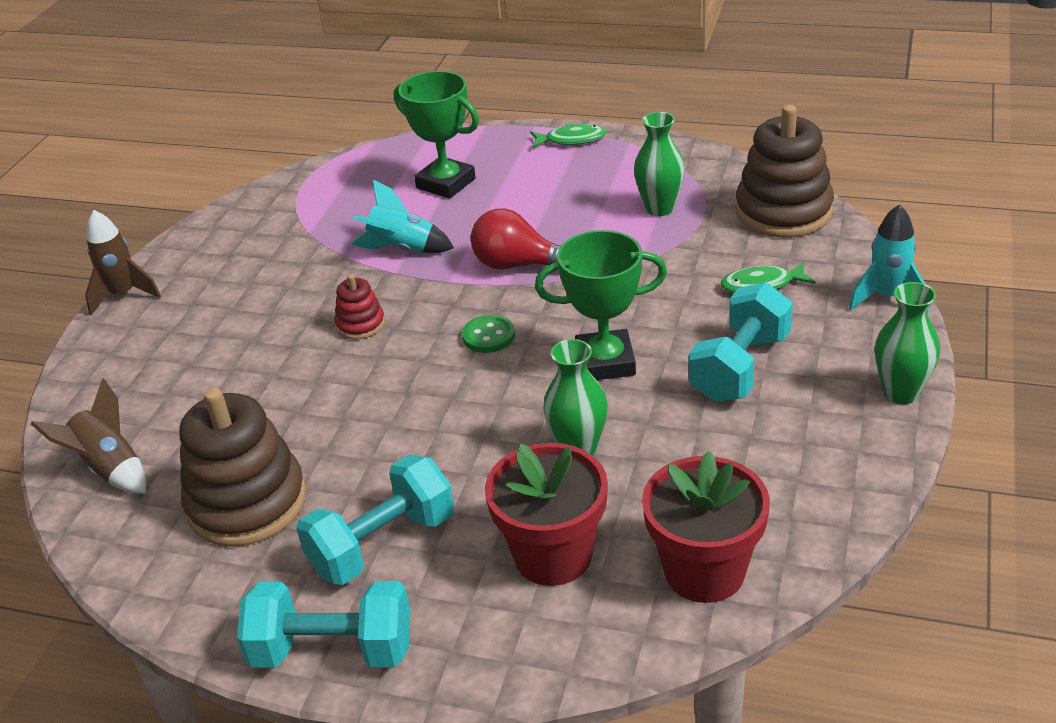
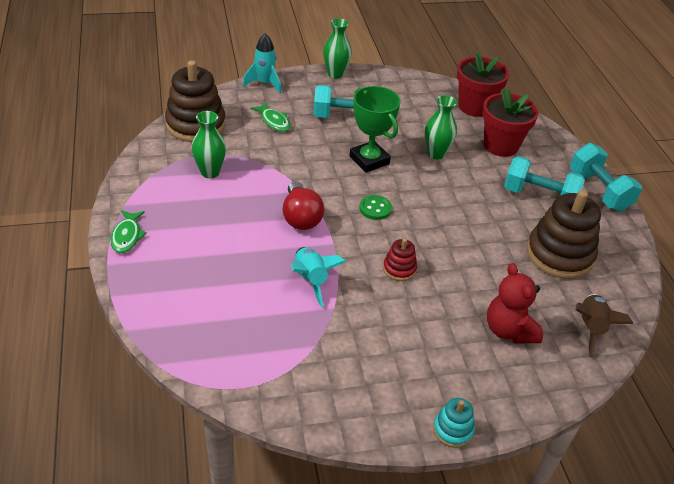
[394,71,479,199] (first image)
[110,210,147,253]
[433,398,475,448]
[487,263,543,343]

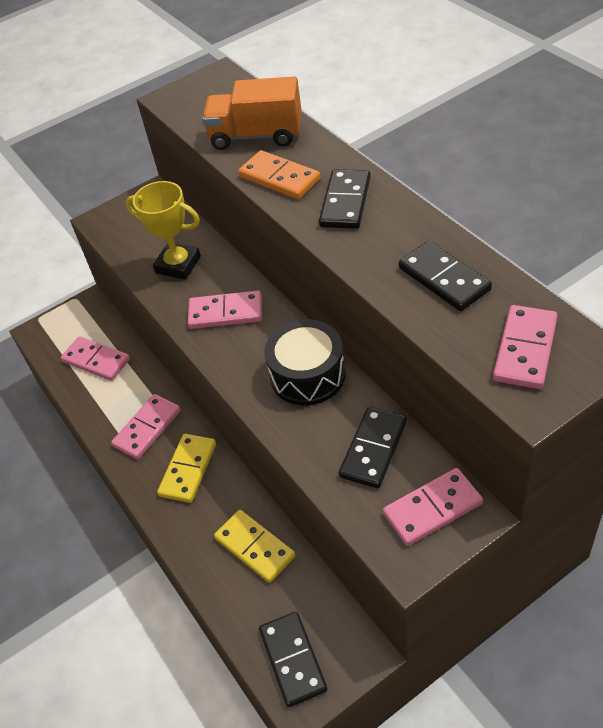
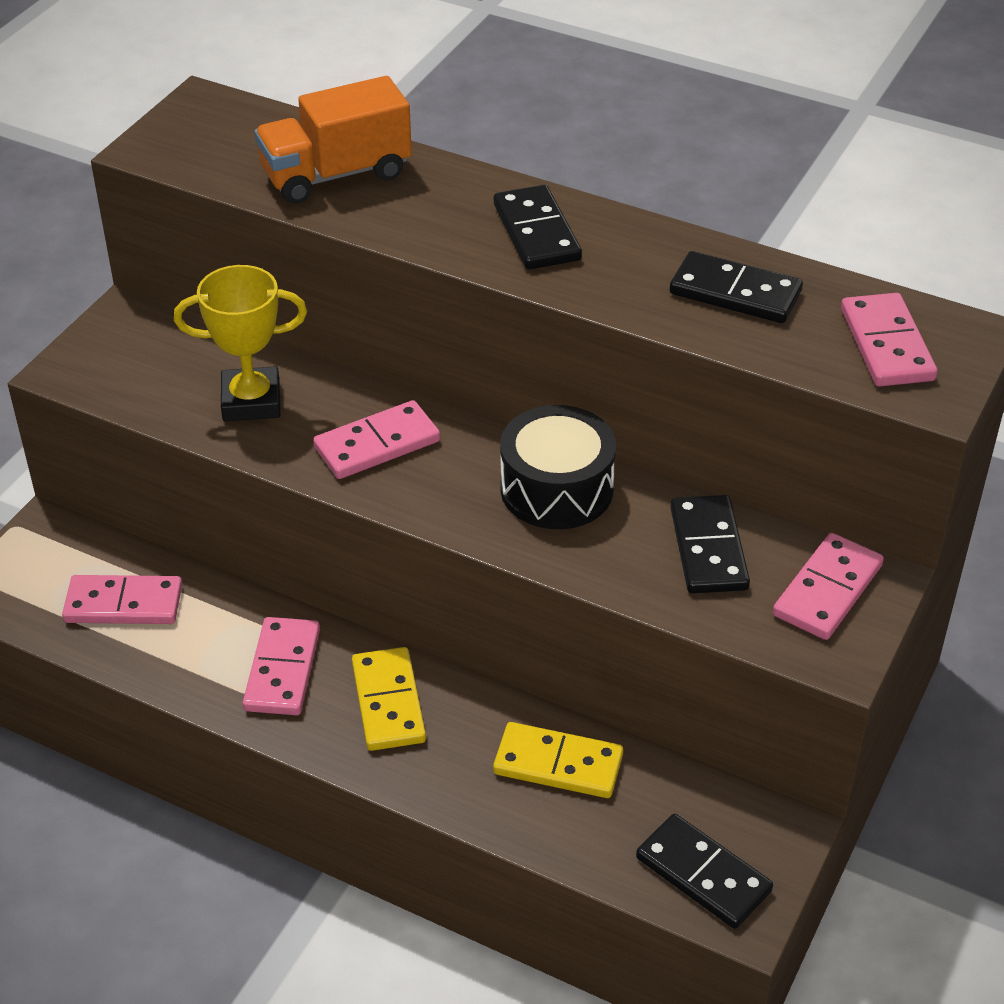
[238,150,321,199] (first image)

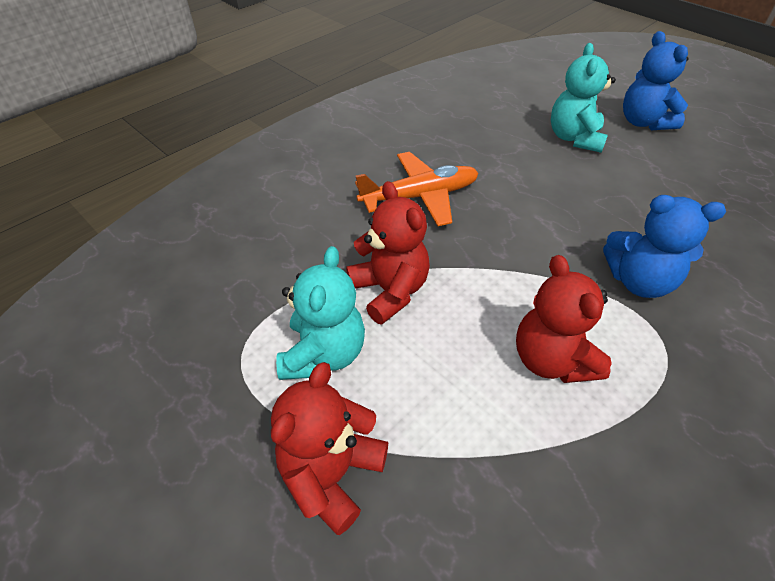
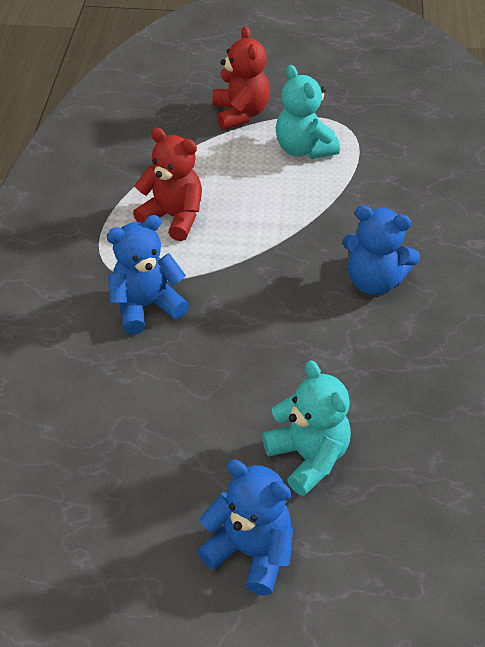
[343,205,420,295]
[346,181,430,325] (first image)

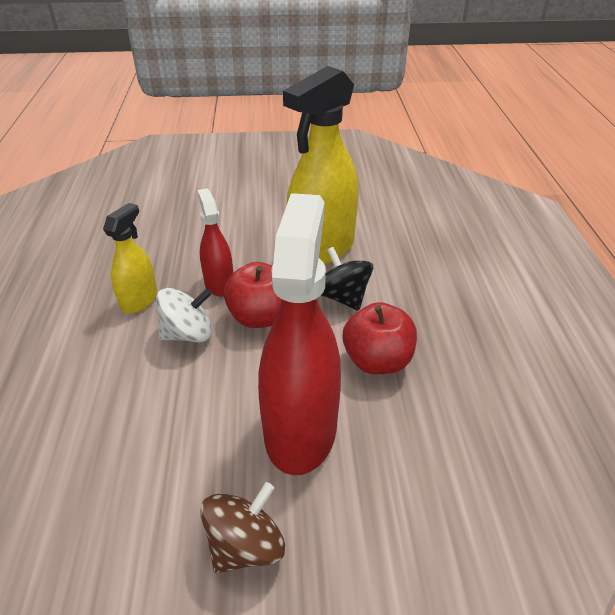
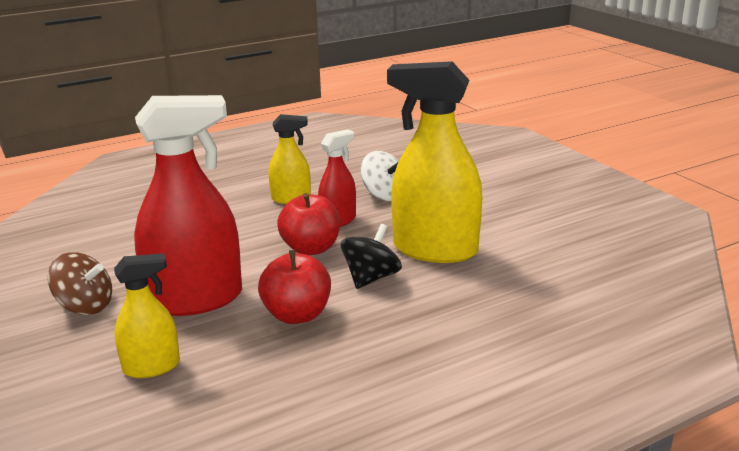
[360,151,399,201]
[114,253,180,378]

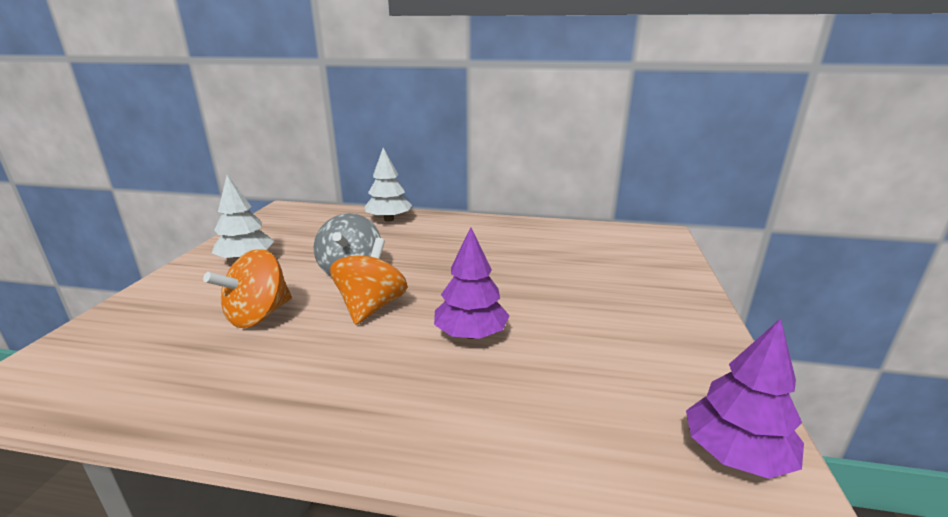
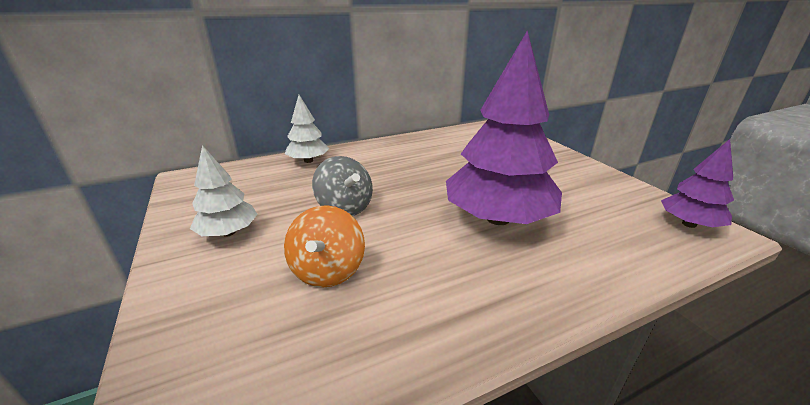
[446,30,562,225]
[330,238,407,325] (first image)

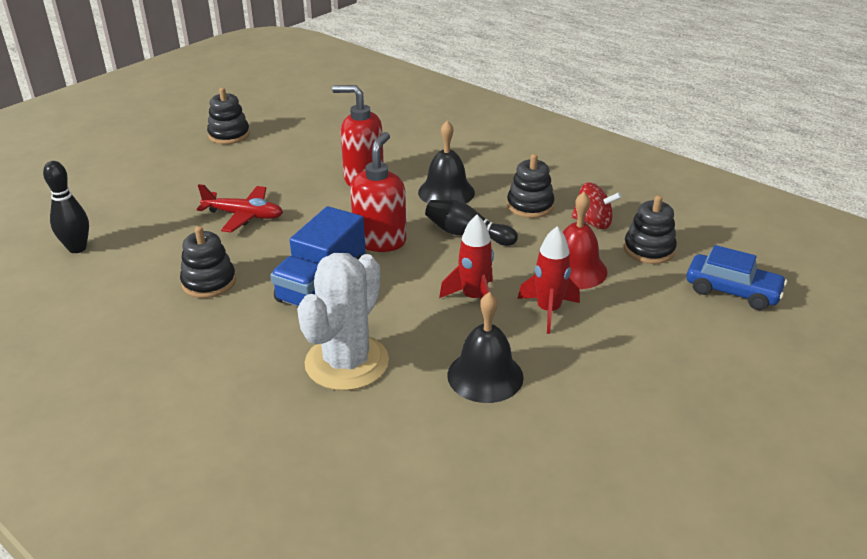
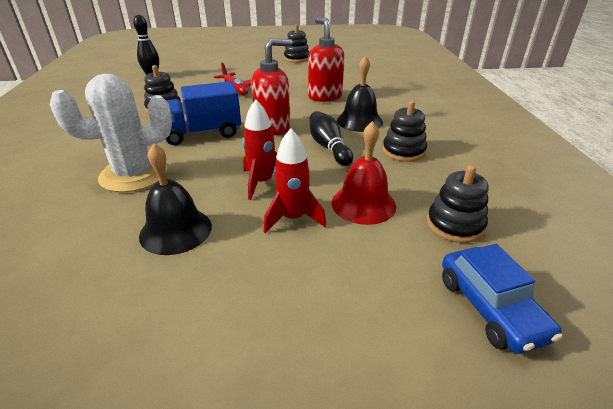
[571,182,622,229] (first image)

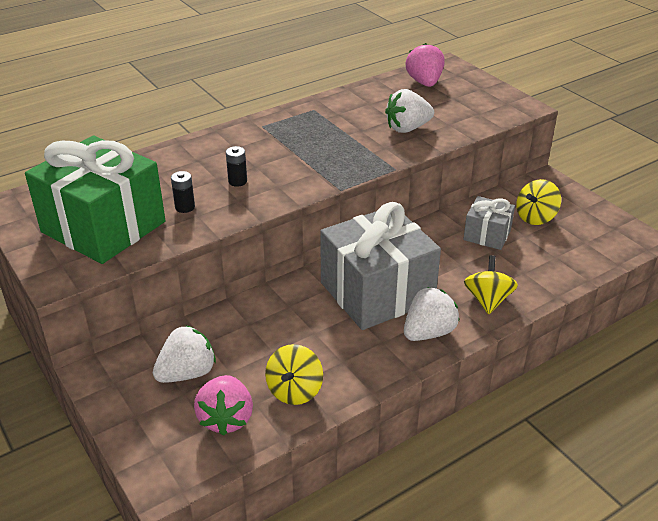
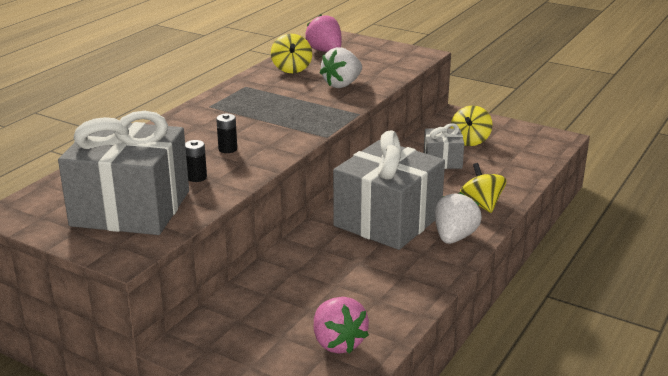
[58,111,189,235]
[153,325,216,383] (first image)
[271,34,312,73]

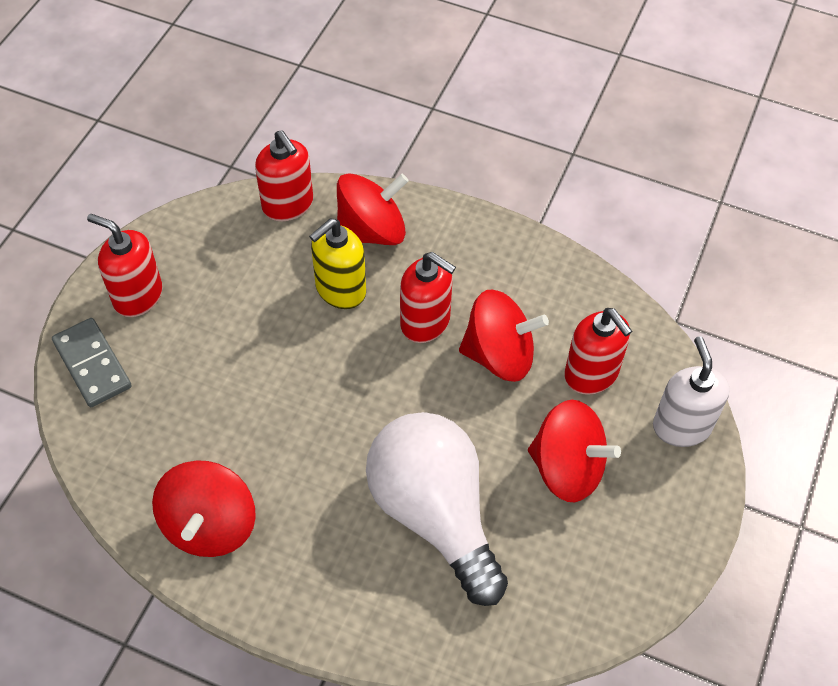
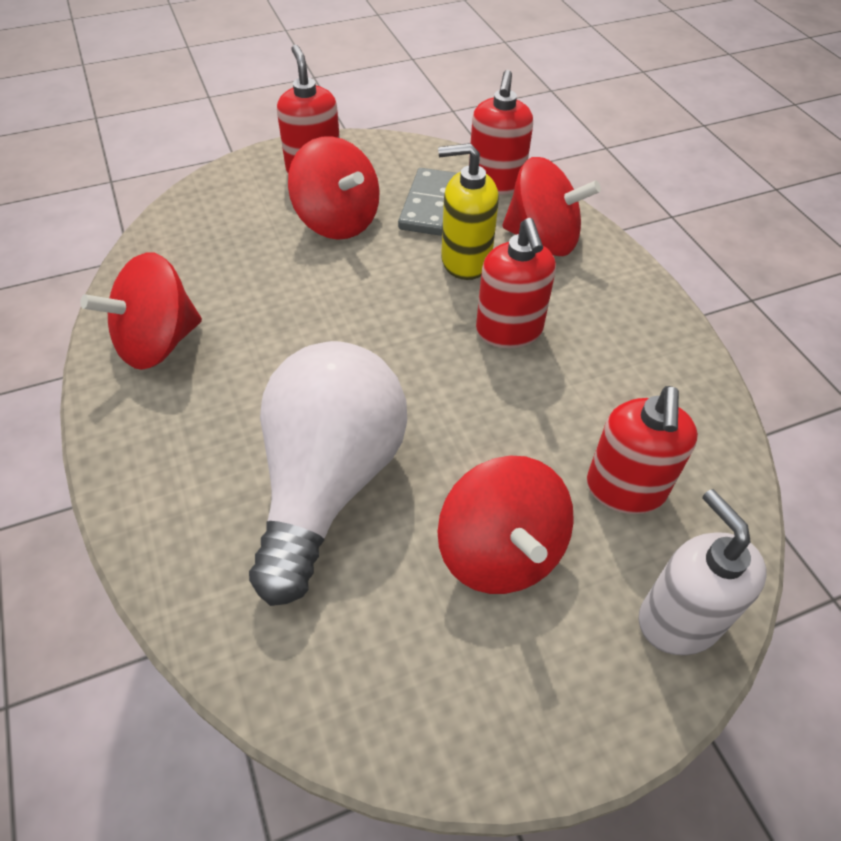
[288,136,380,240]
[398,168,457,236]
[639,489,767,655]

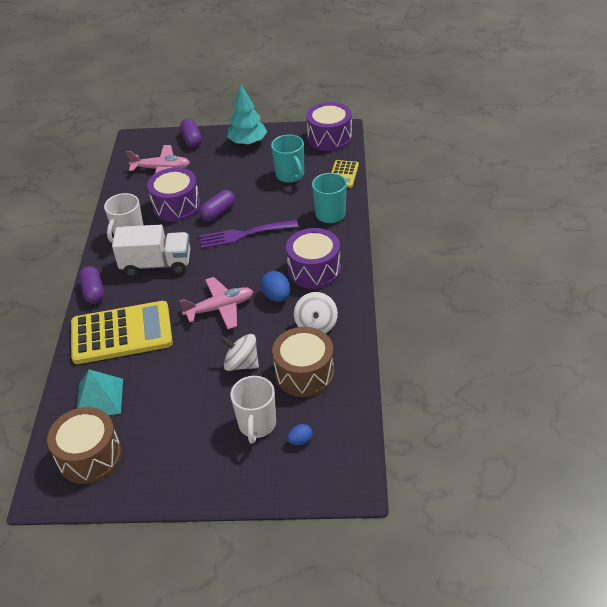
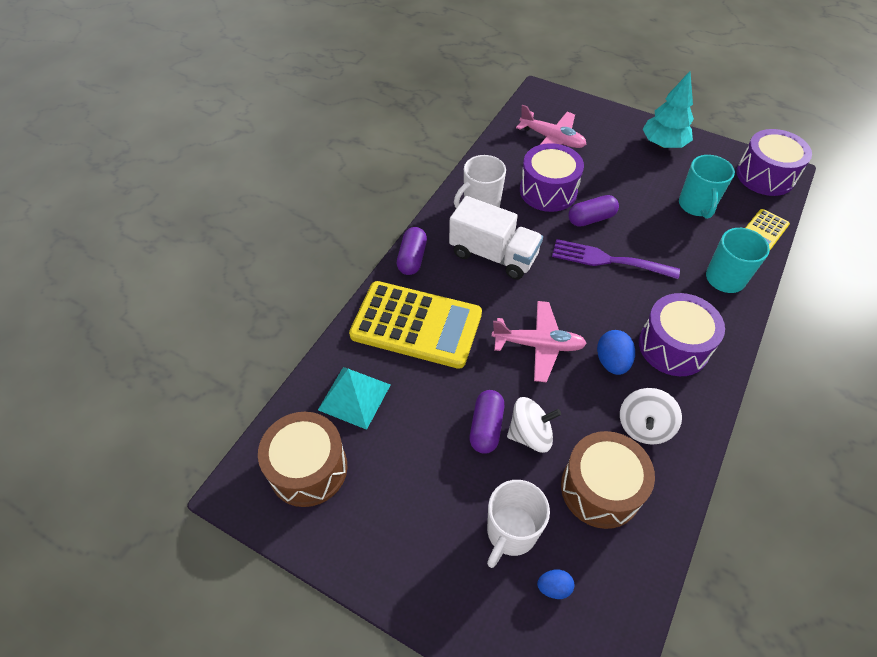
[470,390,504,454]
[507,397,561,453]

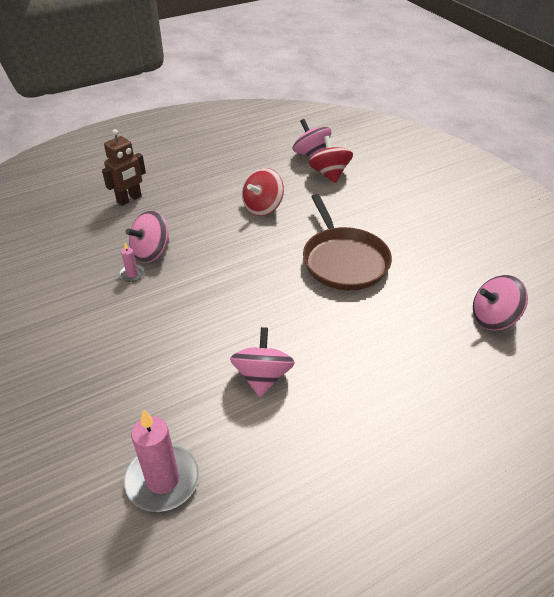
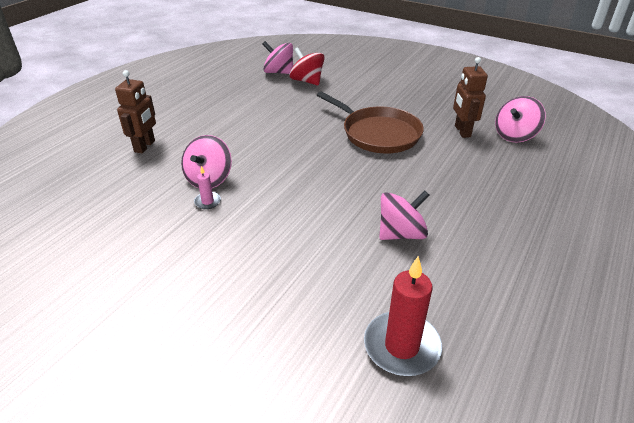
[242,168,284,216] (first image)
[379,191,430,240]
[364,256,442,376]
[453,57,488,138]

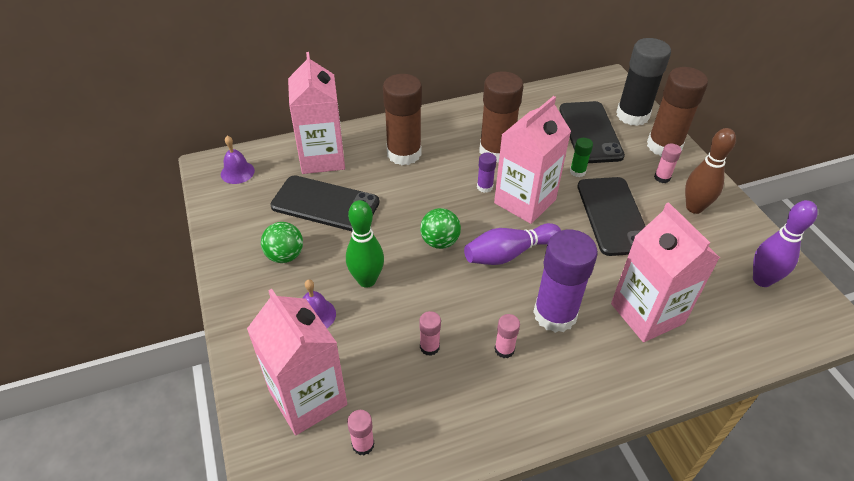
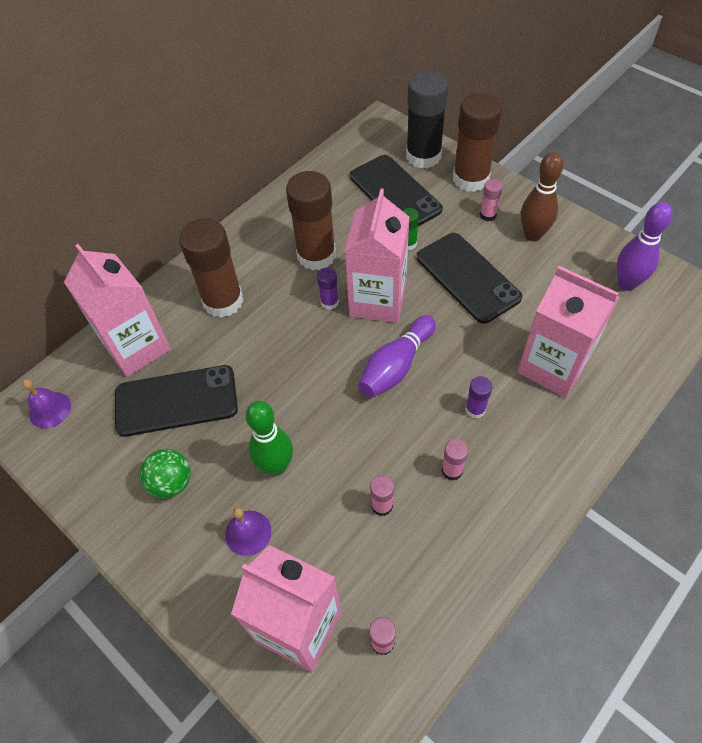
[420,208,461,249] (first image)
[465,376,492,419]

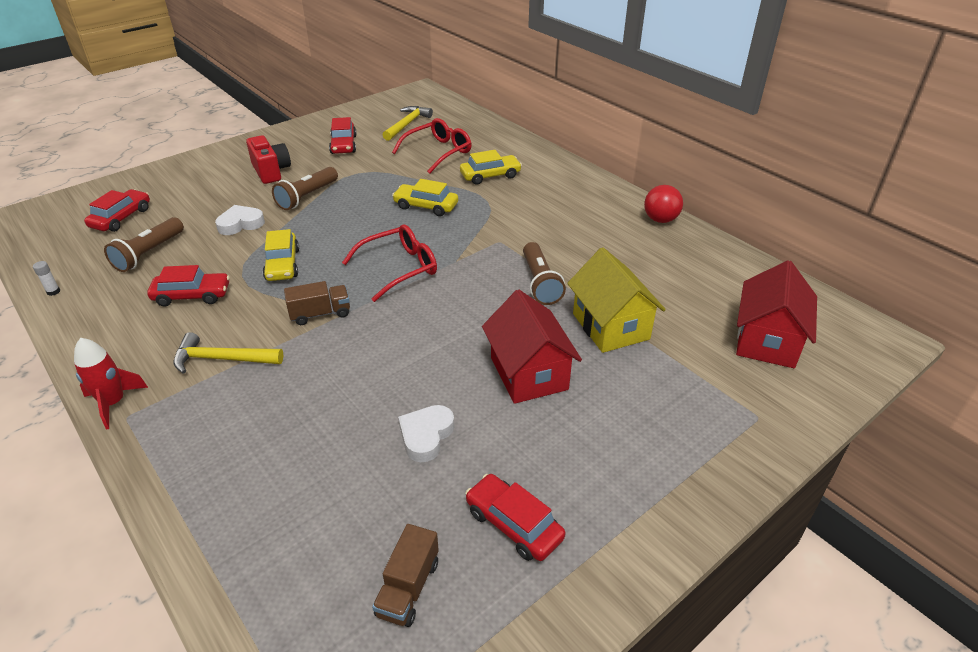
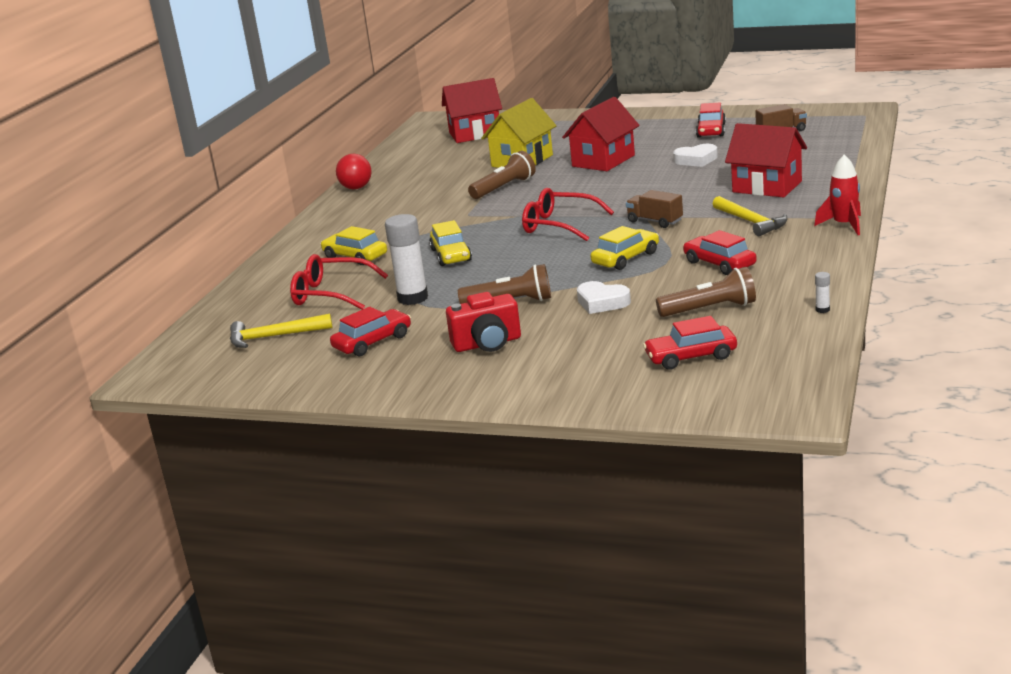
[446,292,521,352]
[725,123,807,197]
[385,214,428,305]

